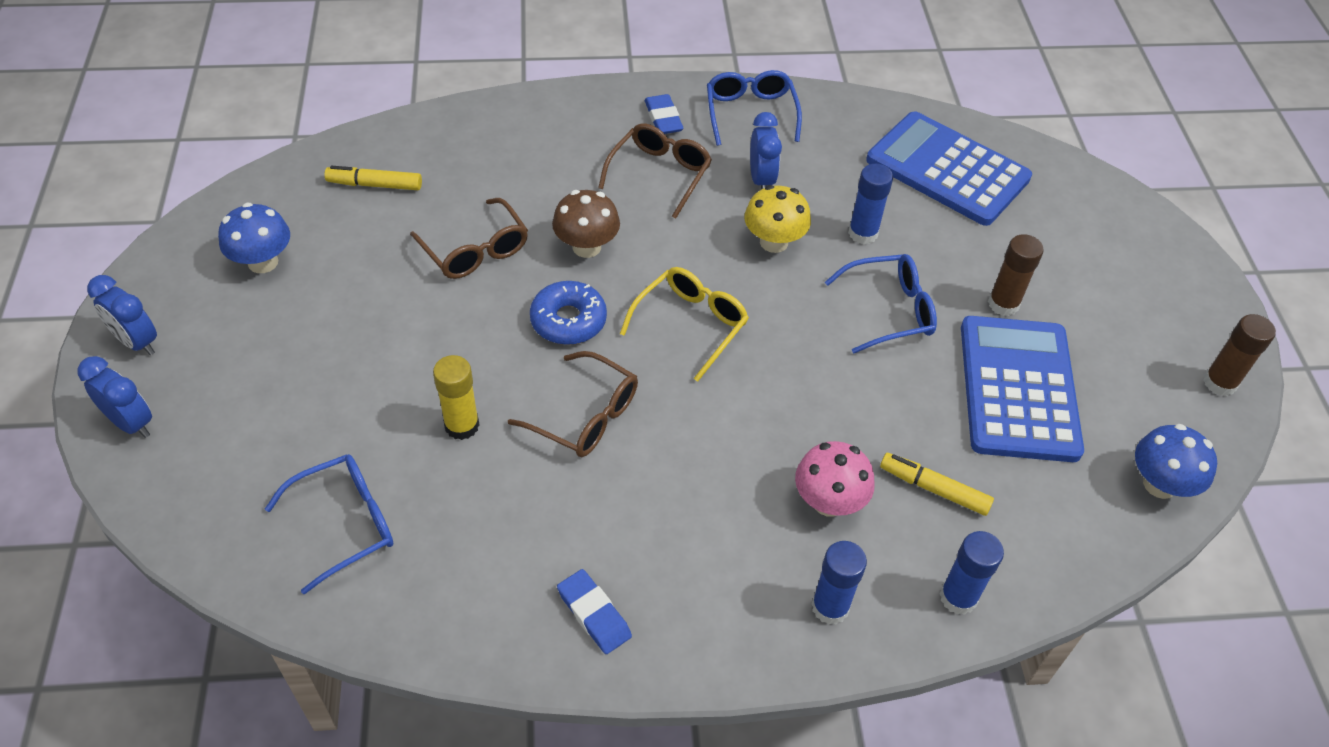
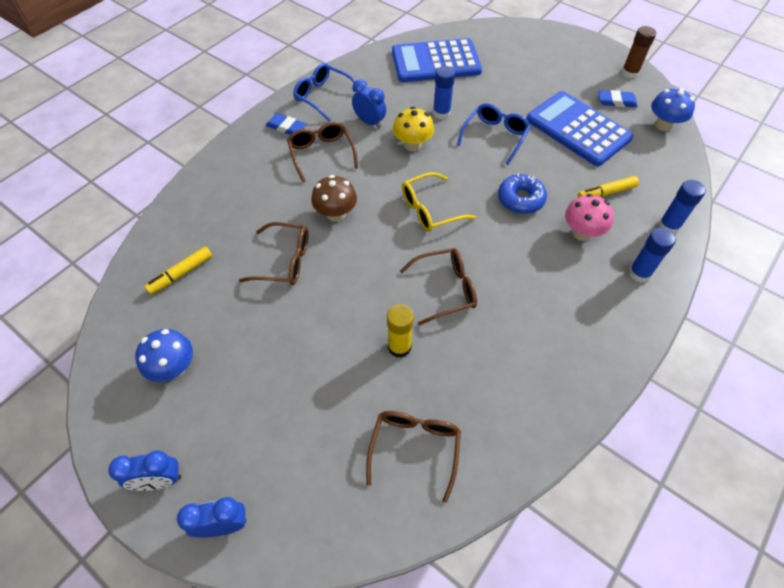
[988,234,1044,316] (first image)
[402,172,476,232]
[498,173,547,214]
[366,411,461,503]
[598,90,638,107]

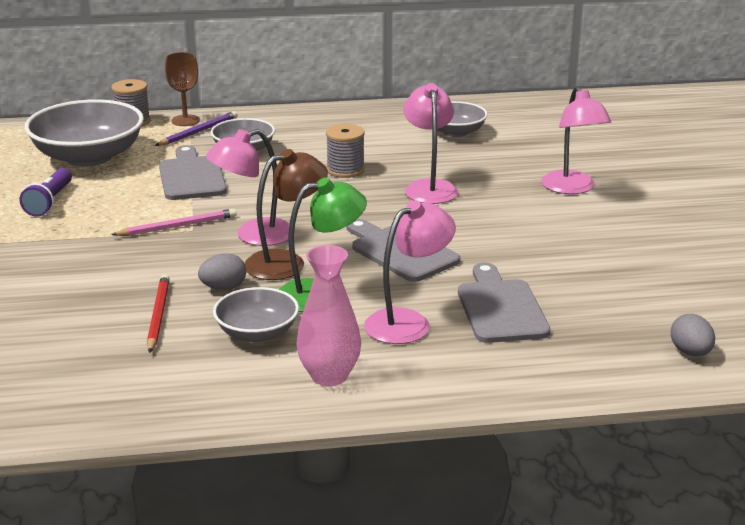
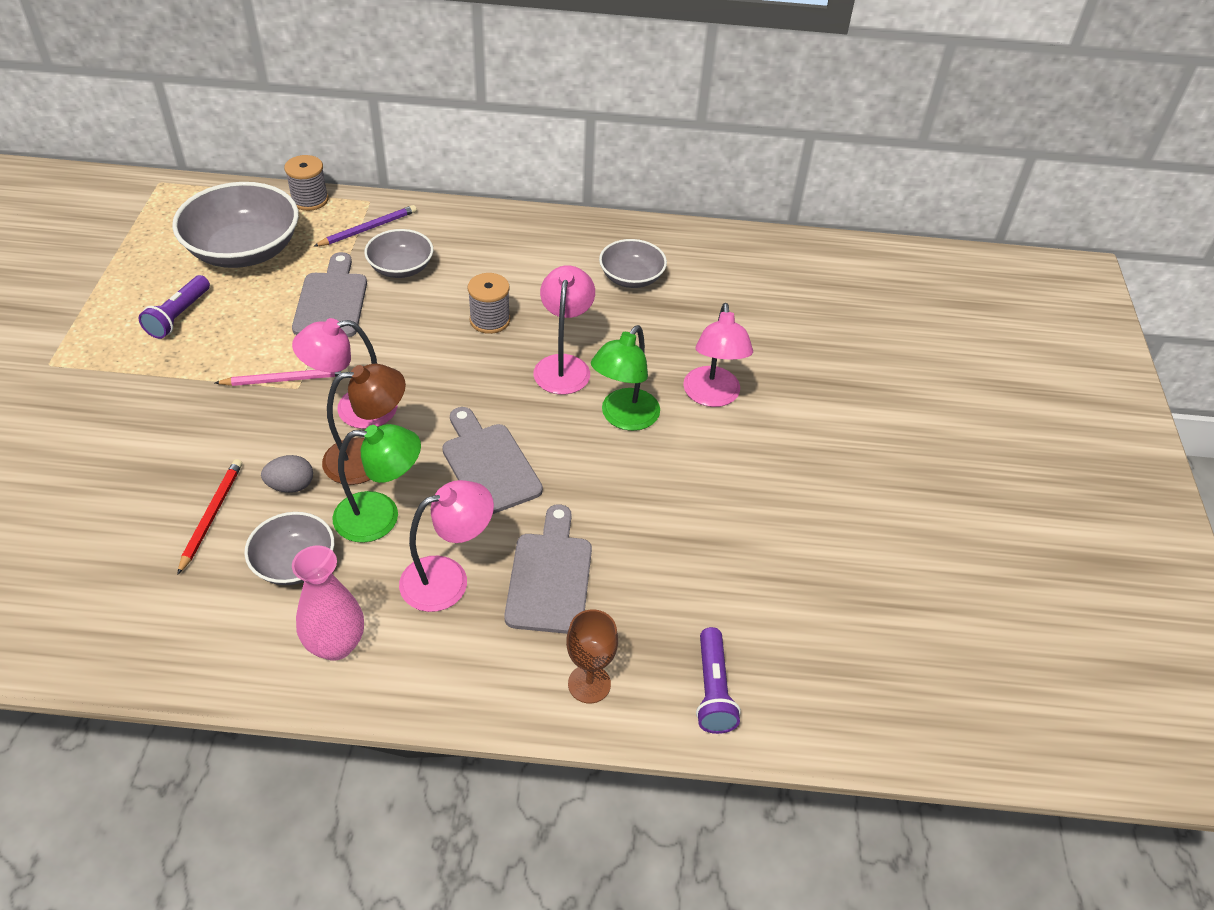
[566,609,618,703]
[696,627,741,734]
[591,325,660,431]

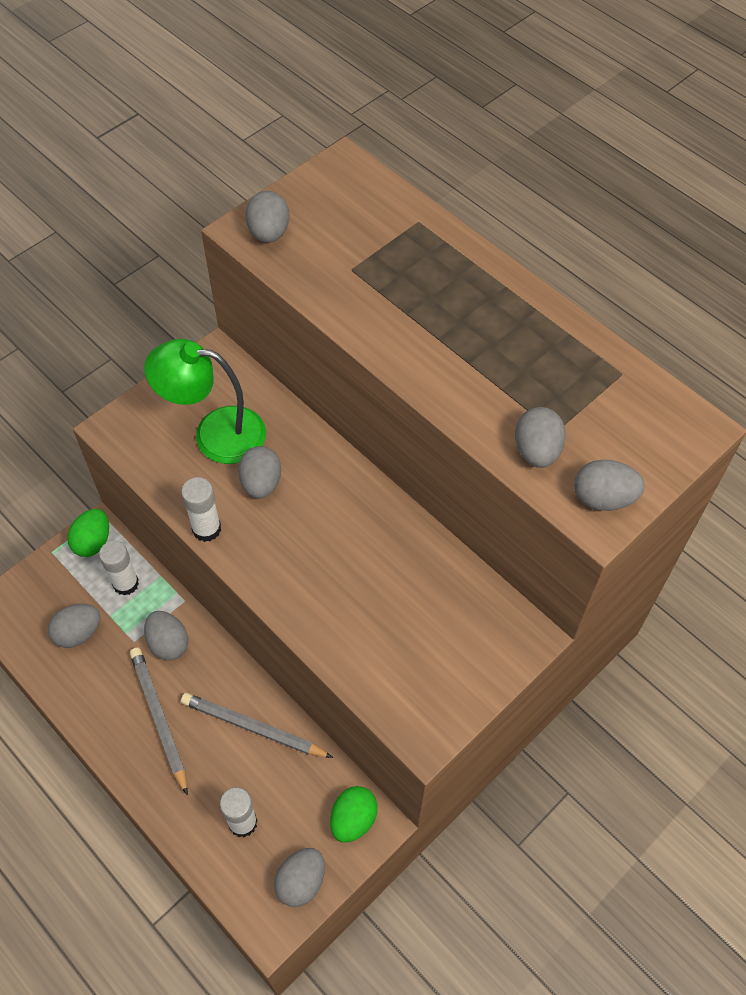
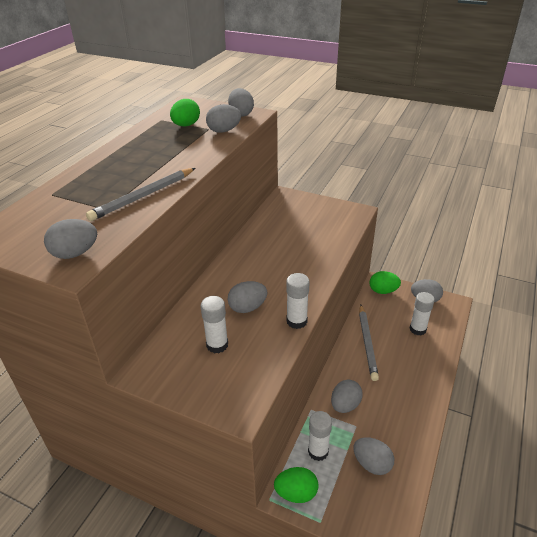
[201,296,228,354]
[86,168,195,221]
[170,99,200,126]

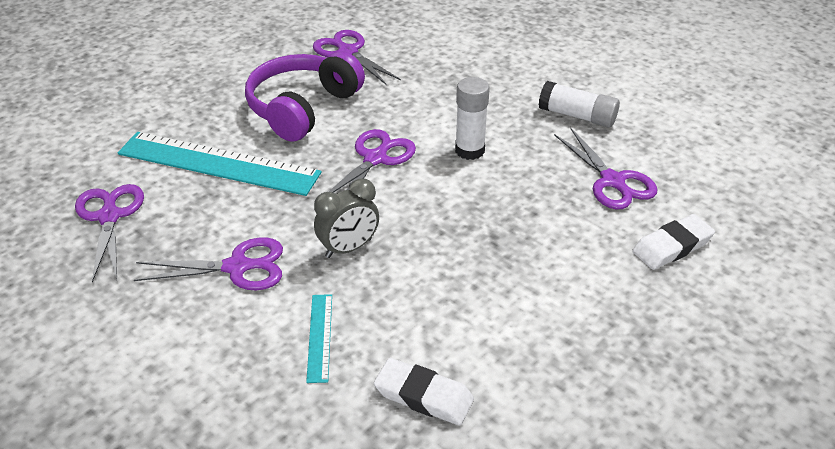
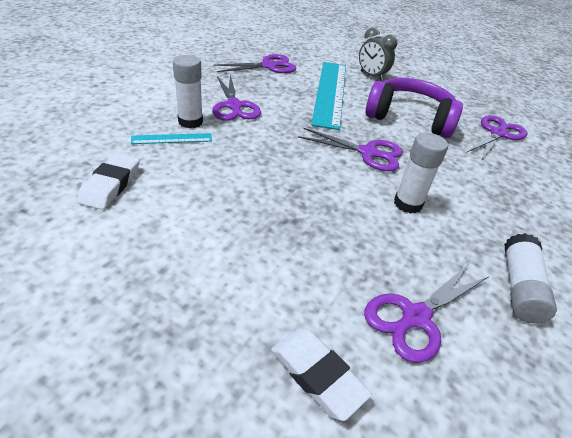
[359,28,397,81]
[173,55,203,128]

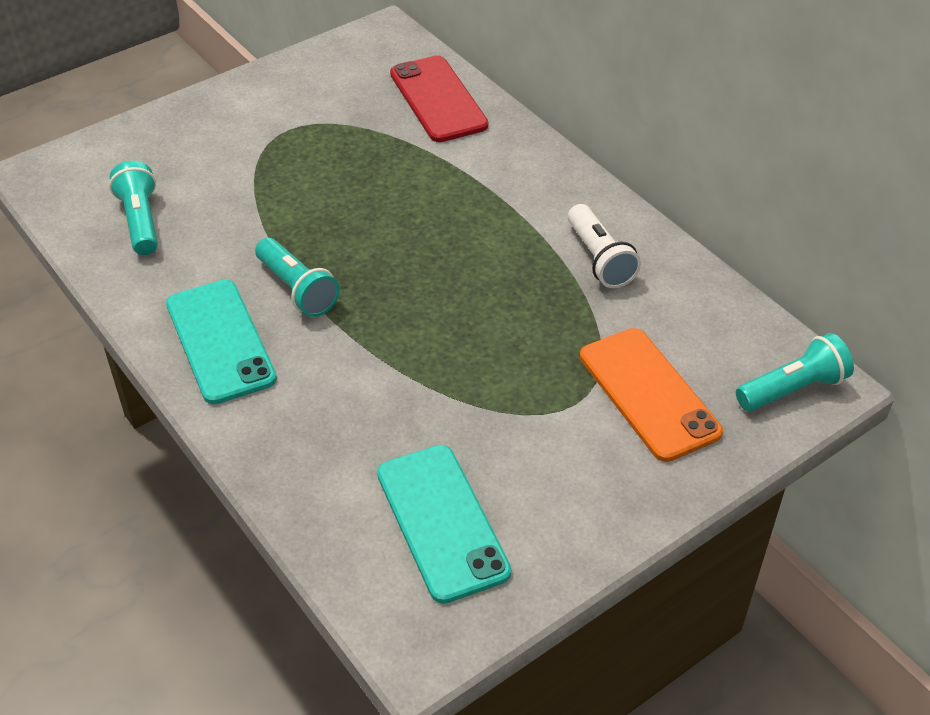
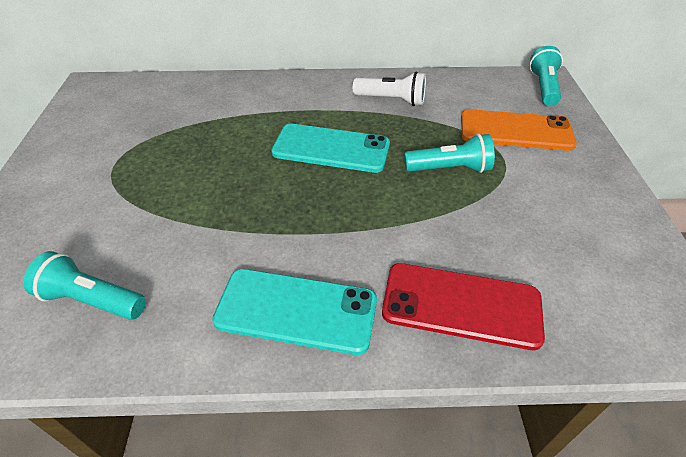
[382,263,545,350]
[404,134,495,173]
[271,124,390,173]

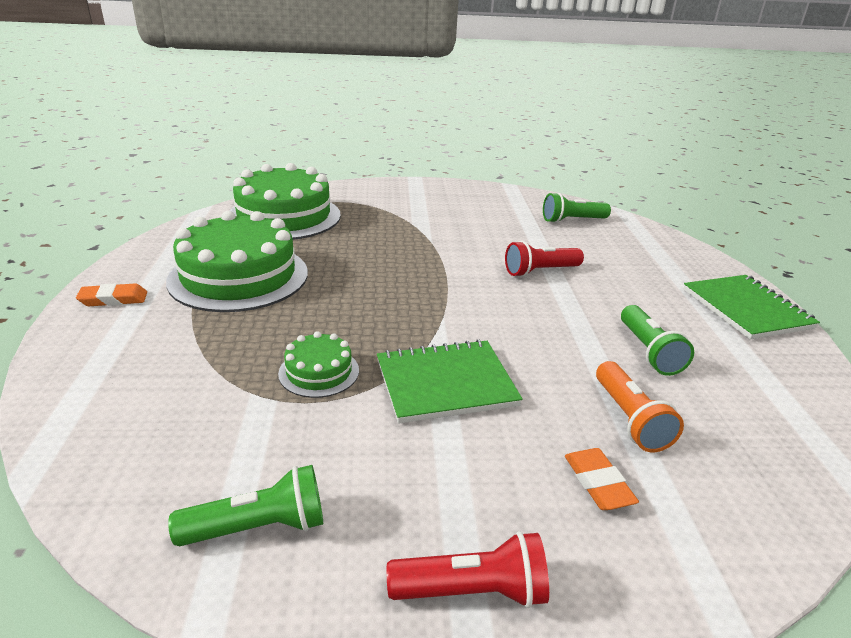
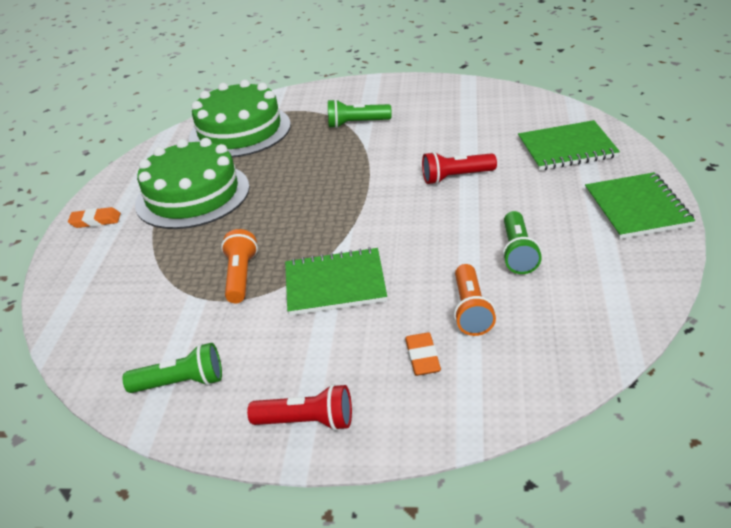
[328,99,392,128]
[221,229,258,303]
[518,120,620,171]

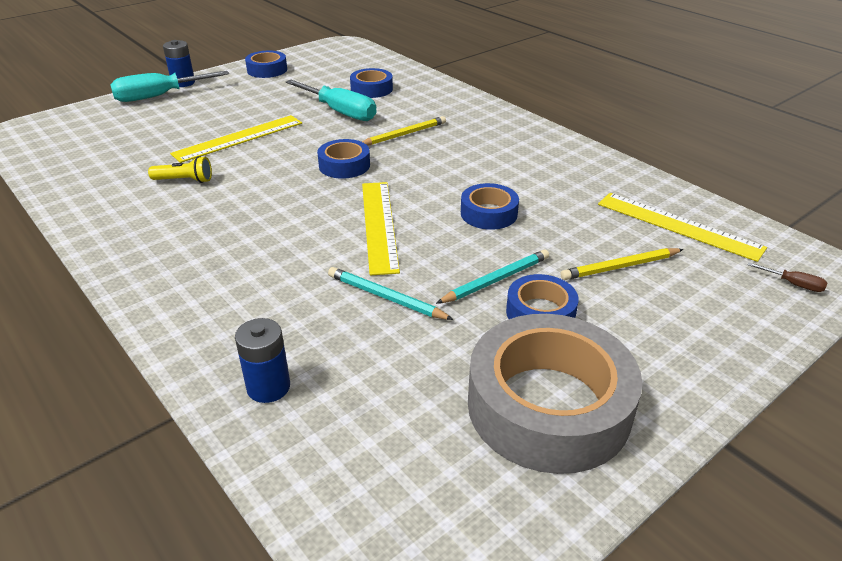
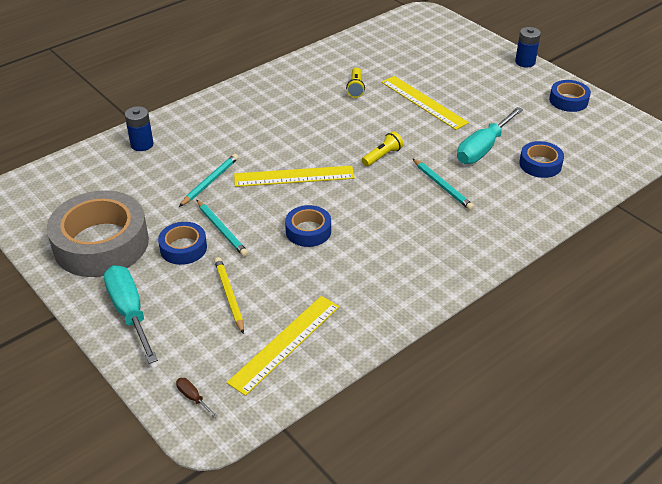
[104,265,158,364]
[412,158,474,210]
[362,131,403,167]
[176,378,218,418]

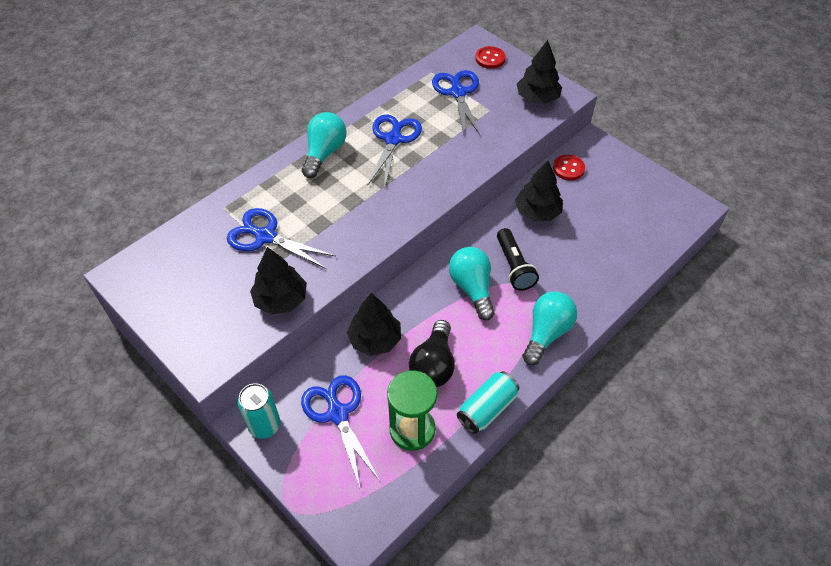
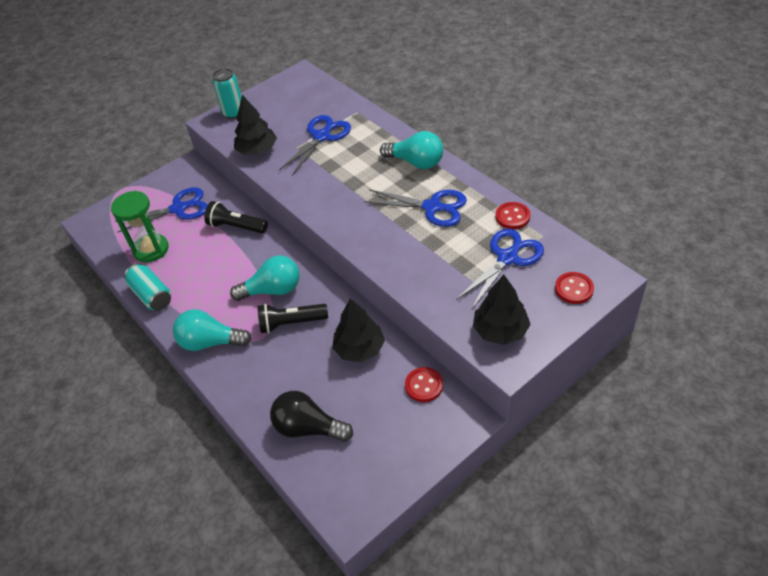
[456,229,544,309]
[173,309,251,351]
[204,201,268,233]
[270,391,353,442]
[212,68,242,119]
[495,202,530,229]

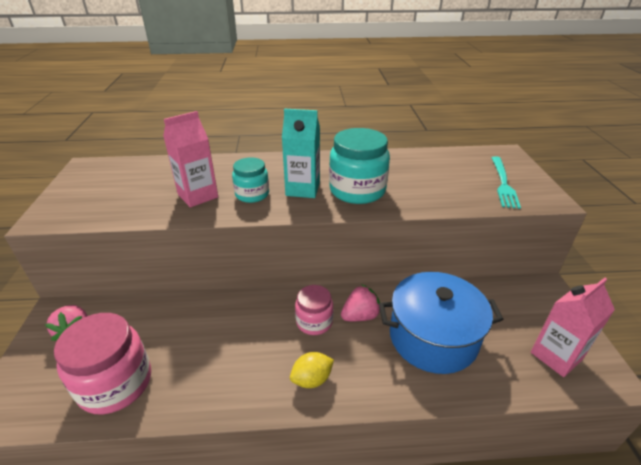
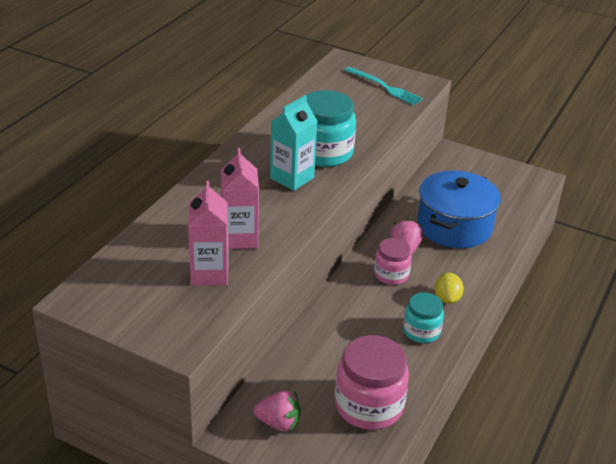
[403,292,444,343]
[188,180,228,286]

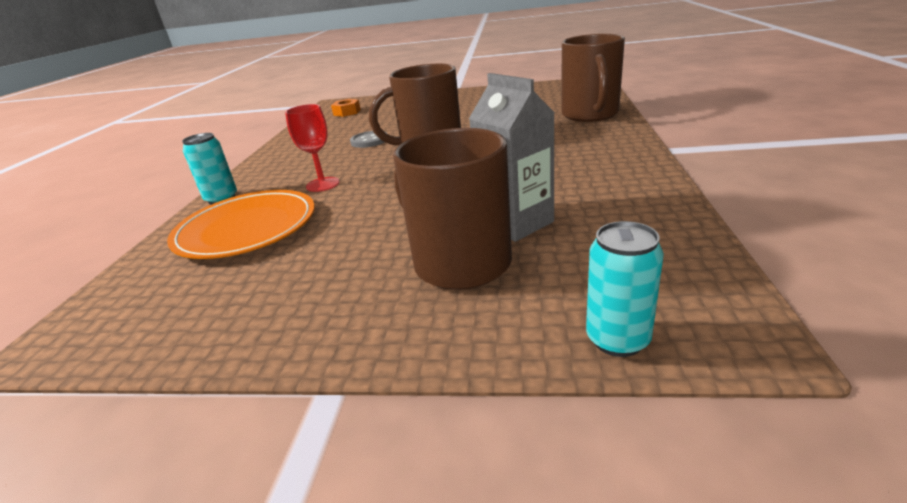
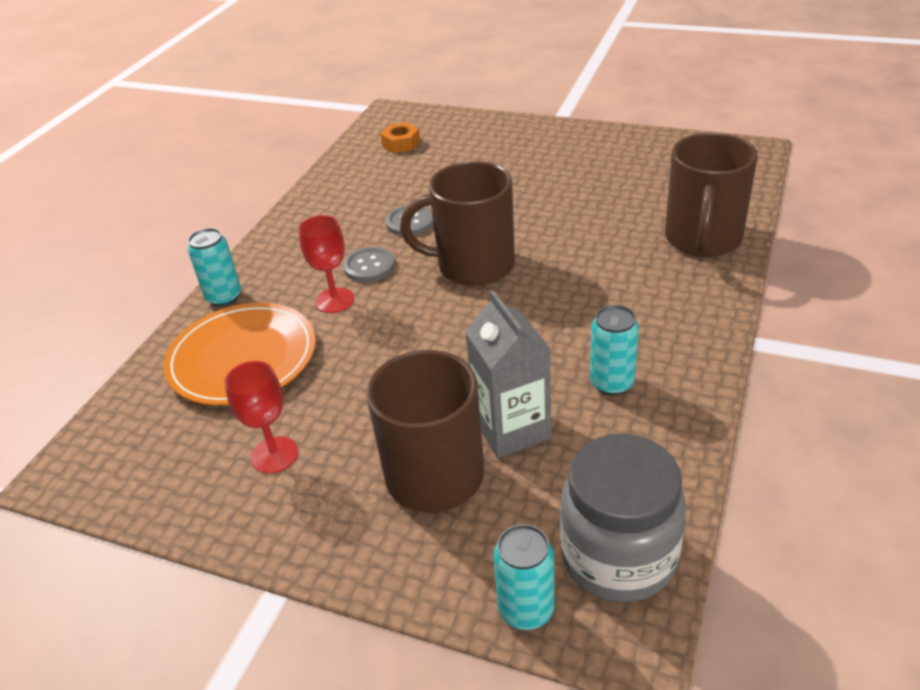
[343,247,395,282]
[590,305,639,396]
[225,361,298,473]
[560,434,686,602]

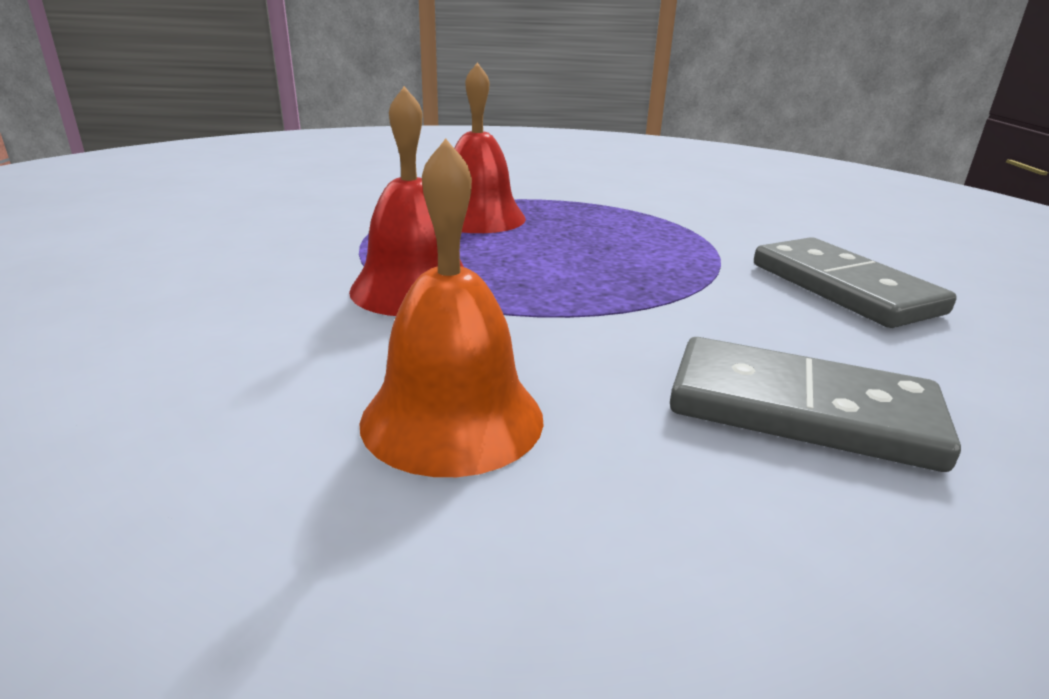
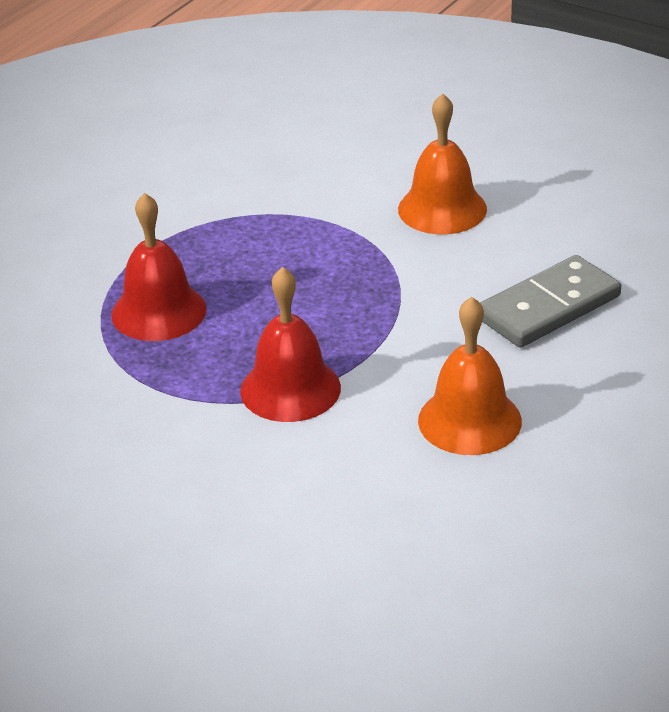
[398,93,487,235]

